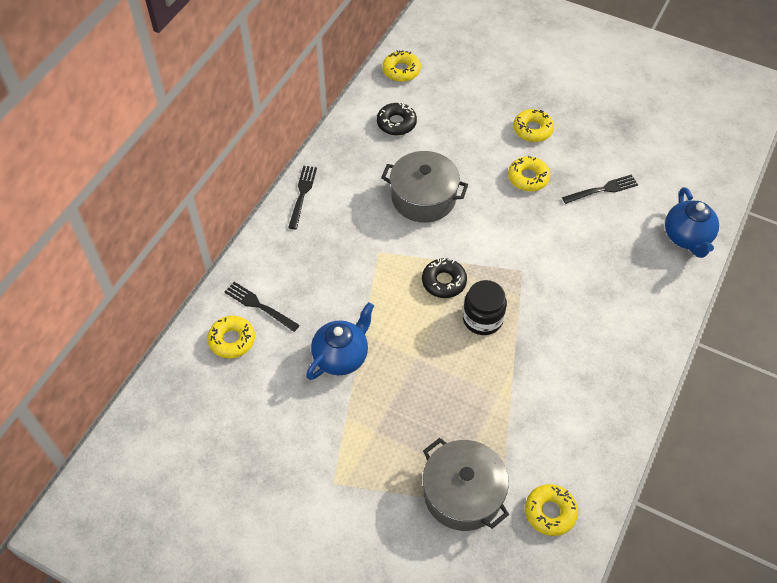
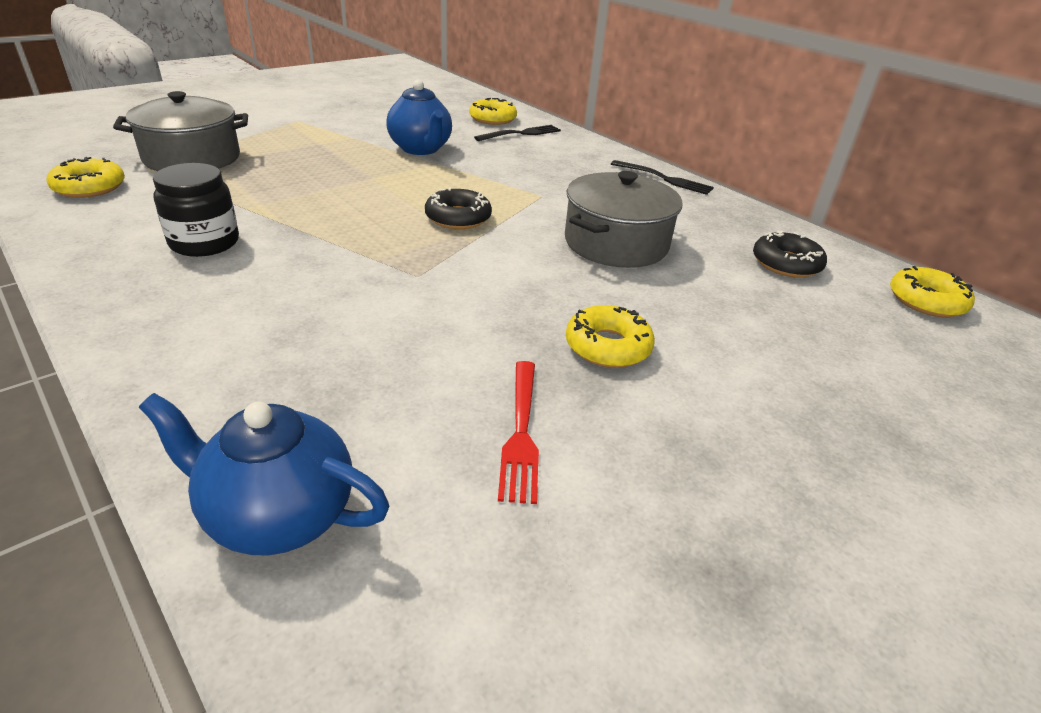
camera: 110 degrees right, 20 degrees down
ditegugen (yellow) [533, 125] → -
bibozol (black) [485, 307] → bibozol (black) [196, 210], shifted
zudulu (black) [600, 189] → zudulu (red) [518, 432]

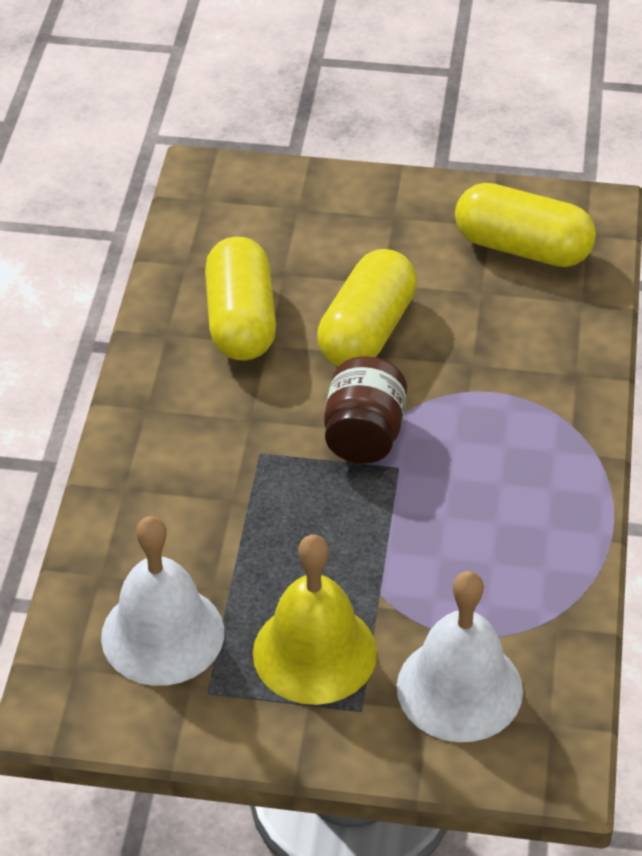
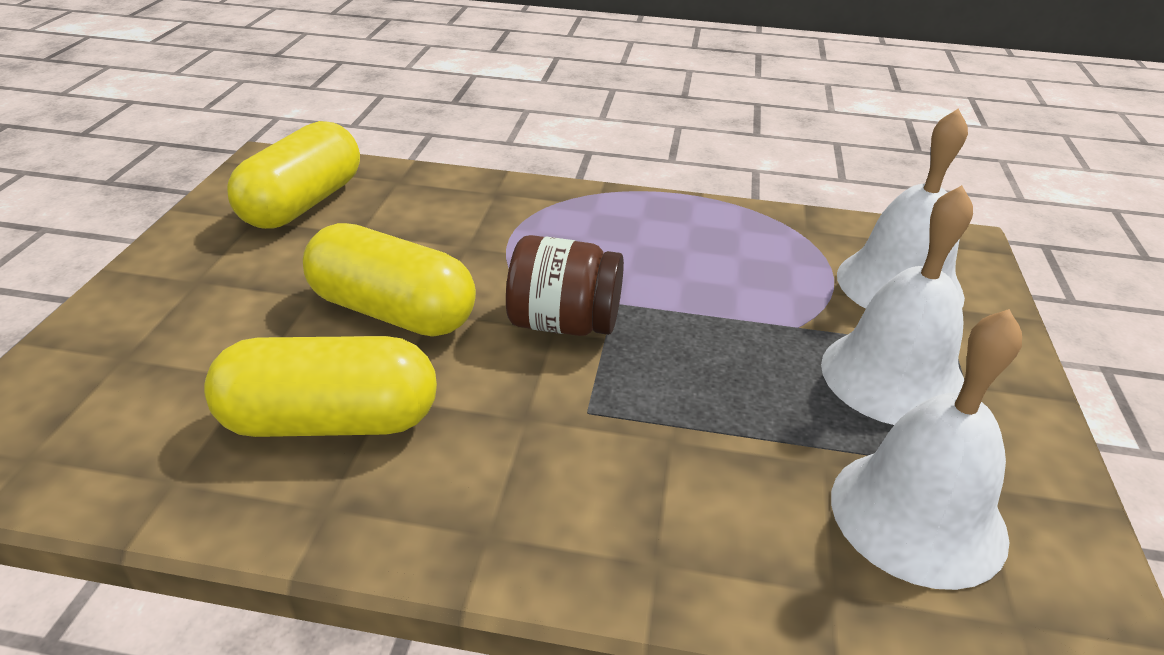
camera: 90 degrees left, 10 degrees down
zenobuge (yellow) [315, 619] → zenobuge (white) [897, 305]

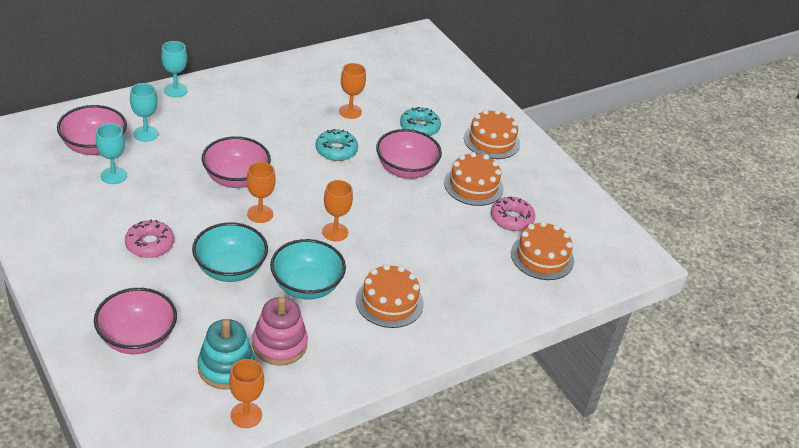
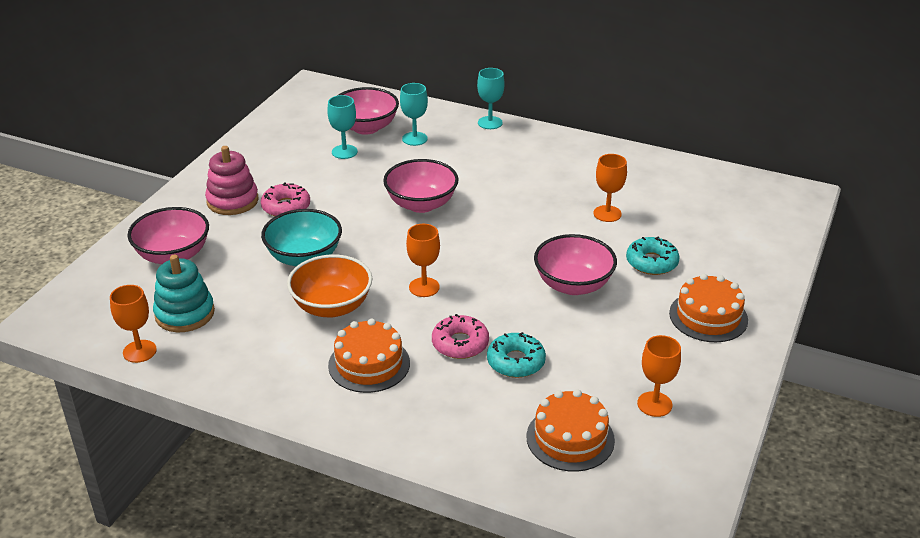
camera: 60 degrees right, 5 degrees down
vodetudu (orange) [474, 179] → -
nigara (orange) [261, 192] → nigara (orange) [659, 376], shifted
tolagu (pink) [280, 331] → tolagu (pink) [232, 180], shifted
ditegugen (turquoise) [337, 145] → ditegugen (turquoise) [516, 355], shifted
ditegugen (pink) [513, 214] → ditegugen (pink) [460, 336], shifted
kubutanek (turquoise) [308, 269] → kubutanek (orange) [329, 285]

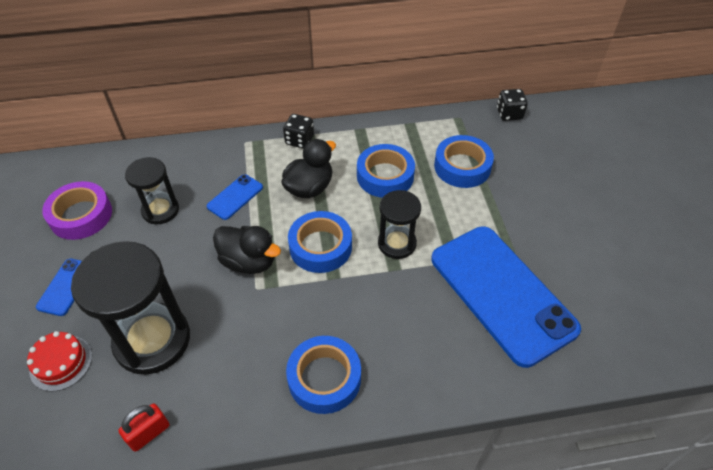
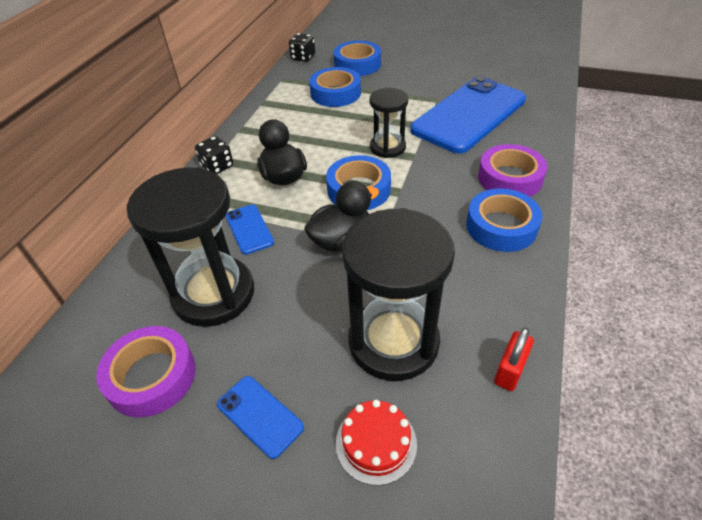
camera: 60 degrees left, 5 degrees down
- → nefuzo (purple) [512, 170]
nefuzo (blue) [386, 171] → nefuzo (blue) [357, 58], shifted
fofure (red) [143, 428] → fofure (red) [514, 359], 45 degrees clockwise
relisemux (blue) [506, 297] → relisemux (blue) [468, 115], 45 degrees counterclockwise
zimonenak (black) [152, 190] → zimonenak (black) [190, 247], x1.74

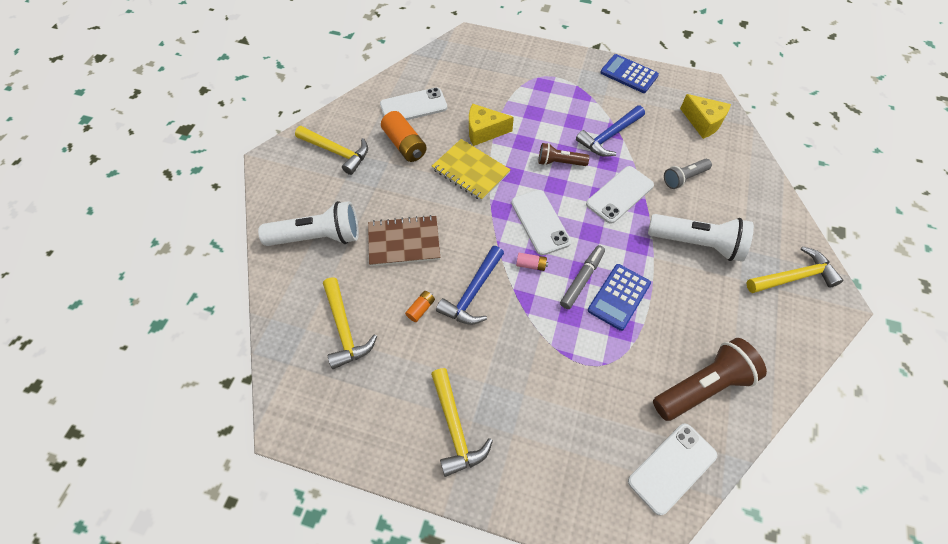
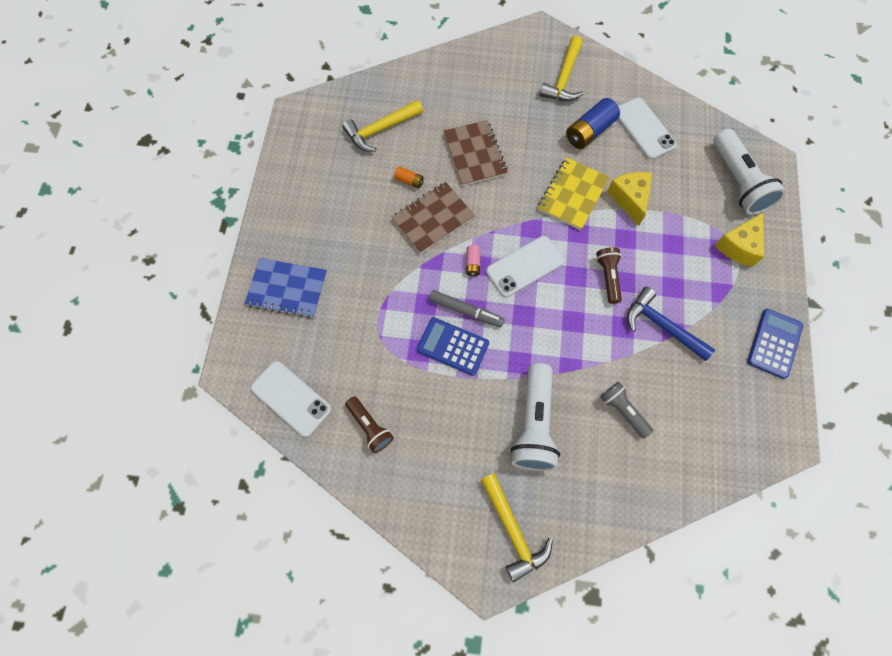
camera: 80 degrees right, 10 degrees up
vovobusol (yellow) [462, 422] → -
relisemux (white) [620, 195] → -
- → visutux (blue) [285, 288]
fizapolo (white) [308, 223] → fizapolo (white) [750, 172], shifted
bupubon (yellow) [705, 116] → bupubon (yellow) [739, 240], shifted
vovobusol (blue) [470, 285] → visutux (brown) [433, 218]
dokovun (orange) [404, 136] → dokovun (blue) [593, 123]
fizapolo (brown) [710, 379] → fizapolo (brown) [369, 424], x0.57

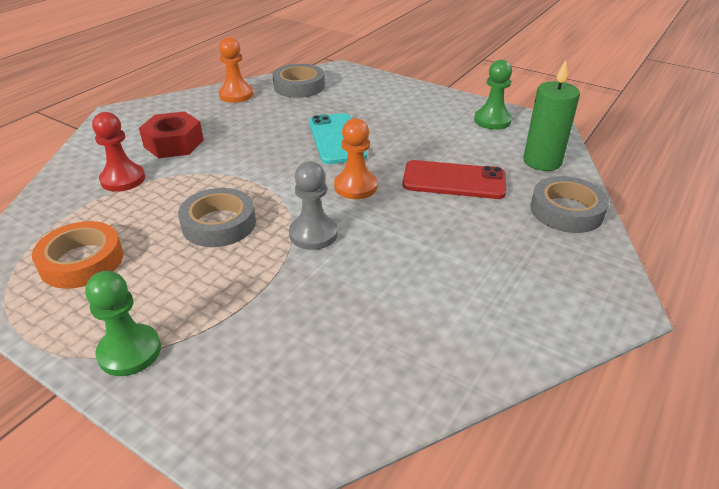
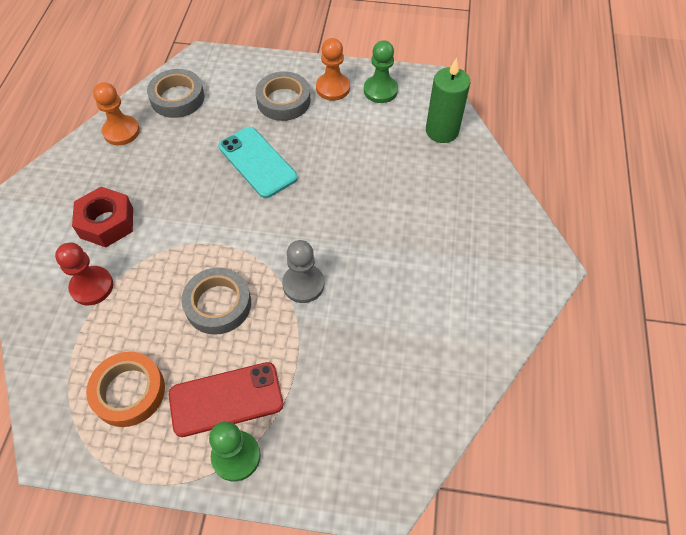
camera: 25 degrees left, 20 degrees up
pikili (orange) [356, 158] → pikili (orange) [333, 69], shifted
relisemux (red) [454, 179] → relisemux (red) [226, 399], shifted
nefuzo (grey) [570, 204] → nefuzo (grey) [283, 96], shifted

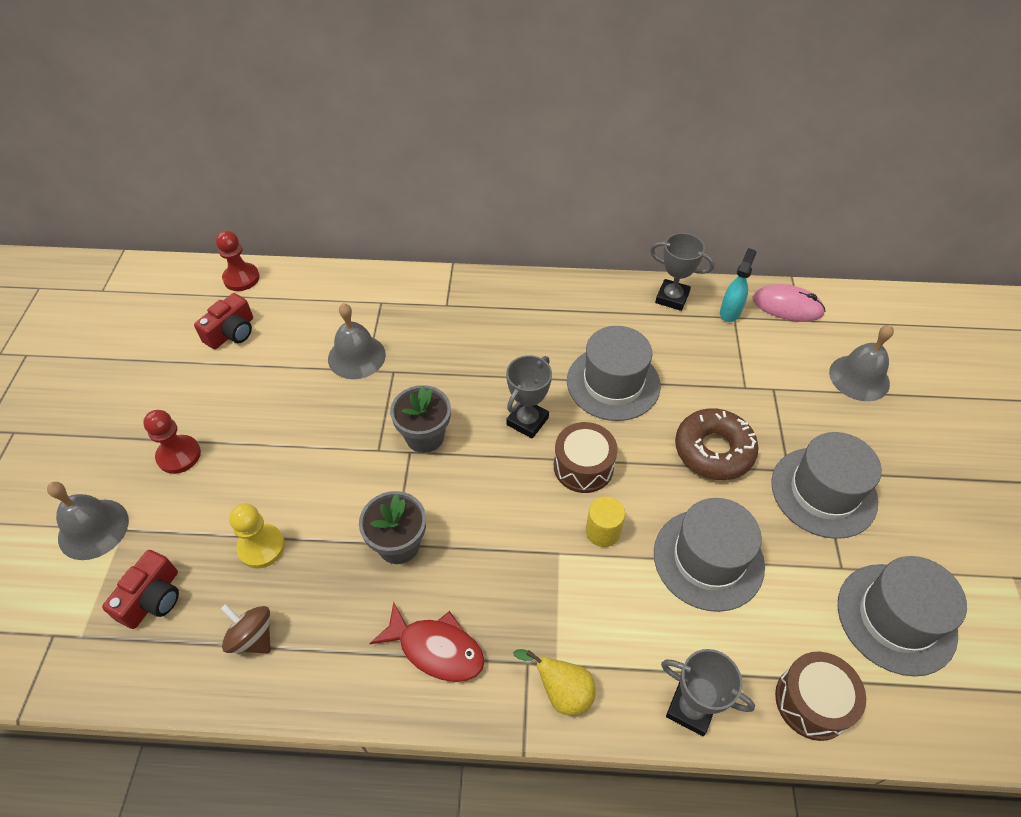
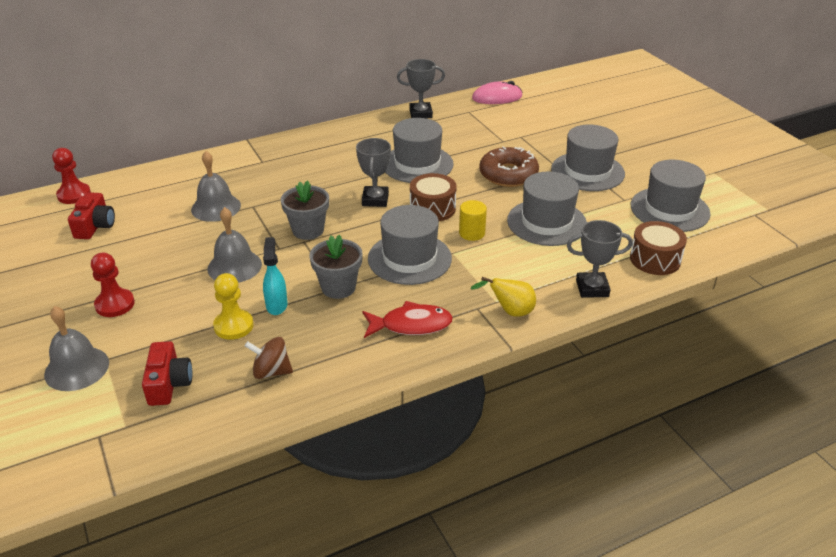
camera: 30 degrees left, 15 degrees down
- → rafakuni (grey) [410, 245]
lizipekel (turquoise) [738, 285] → lizipekel (turquoise) [275, 276], shifted
zenobuge (grey) [861, 363] → zenobuge (grey) [234, 245], shifted

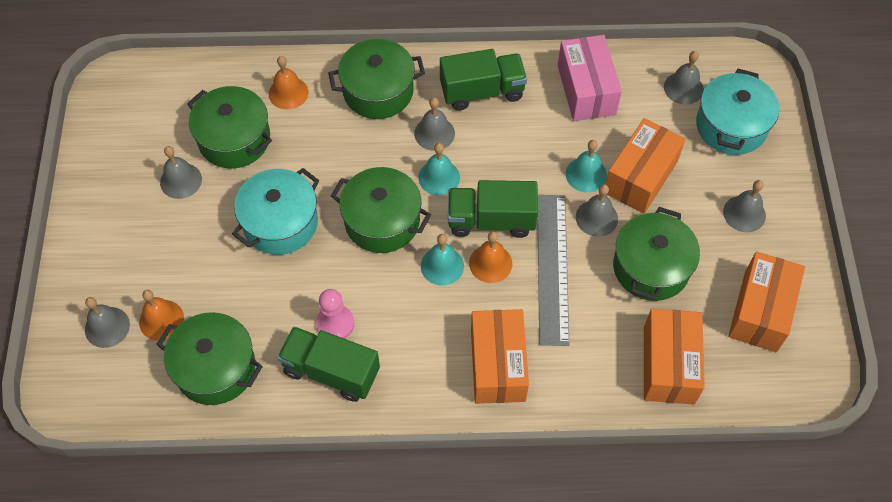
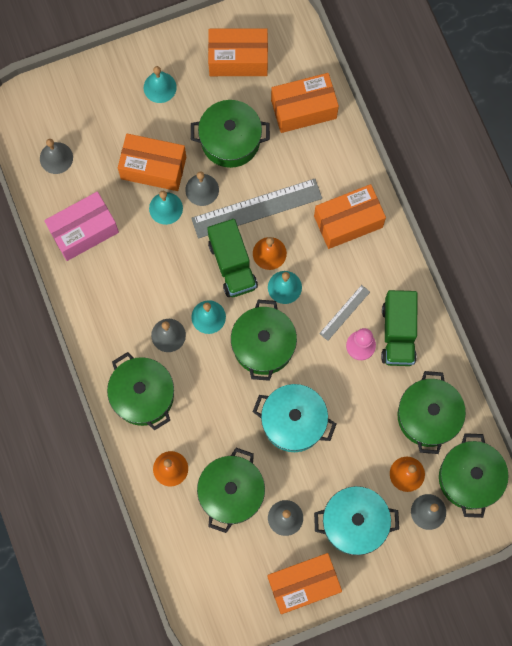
camera: 110 degrees left, 15 degrees up
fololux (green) [483, 80] → -
- → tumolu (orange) [304, 583]
- → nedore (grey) [344, 313]
- → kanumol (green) [473, 475]
kanumol (turquoise) [737, 112] → kanumol (turquoise) [356, 520], shifted
zenobuge (grey) [744, 206] → zenobuge (turquoise) [160, 84]

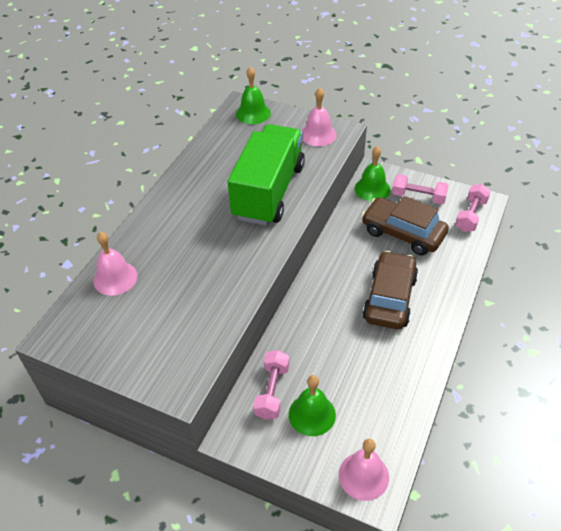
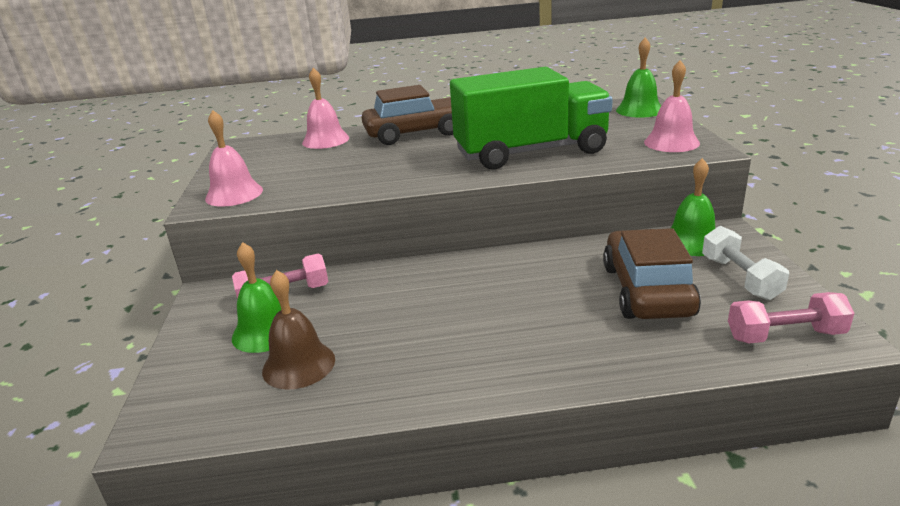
camera: 60 degrees right, 20 degrees down
- → zenobuge (brown) [298, 330]
zenobuge (pink) [364, 470] → zenobuge (pink) [234, 158], shifted
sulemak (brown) [390, 290] → sulemak (brown) [407, 115], shifted
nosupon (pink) [420, 189] → nosupon (white) [745, 263]

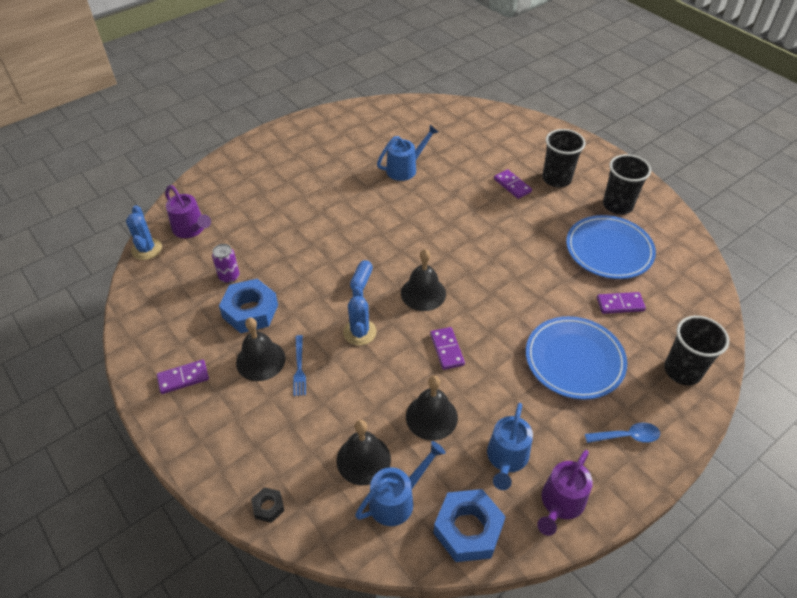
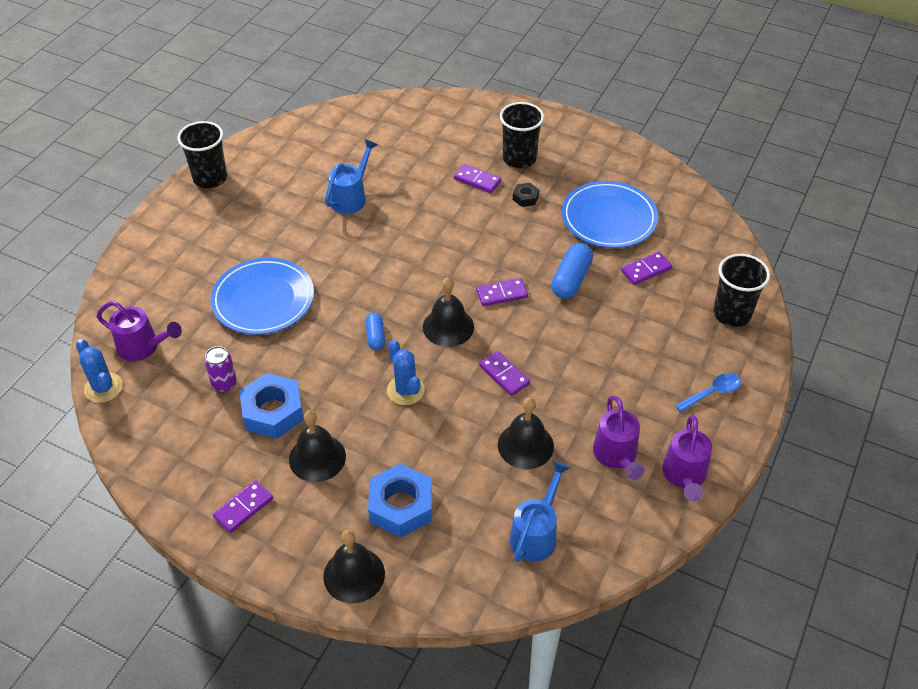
camera: 25 degrees left, 0 degrees up
zudulu (blue) [299, 365] → -
- → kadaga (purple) [502, 292]
- → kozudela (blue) [572, 271]
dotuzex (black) [267, 505] → dotuzex (black) [526, 195], shifted
zenobuge (black) [364, 452] → zenobuge (black) [354, 566], shifted
dotuzex (blue) [469, 525] → dotuzex (blue) [400, 500], shifted
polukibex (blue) [576, 358] → polukibex (blue) [262, 296], shifted
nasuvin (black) [627, 184] → nasuvin (black) [202, 154], shifted
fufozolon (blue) [510, 446] → fufozolon (purple) [618, 438]

